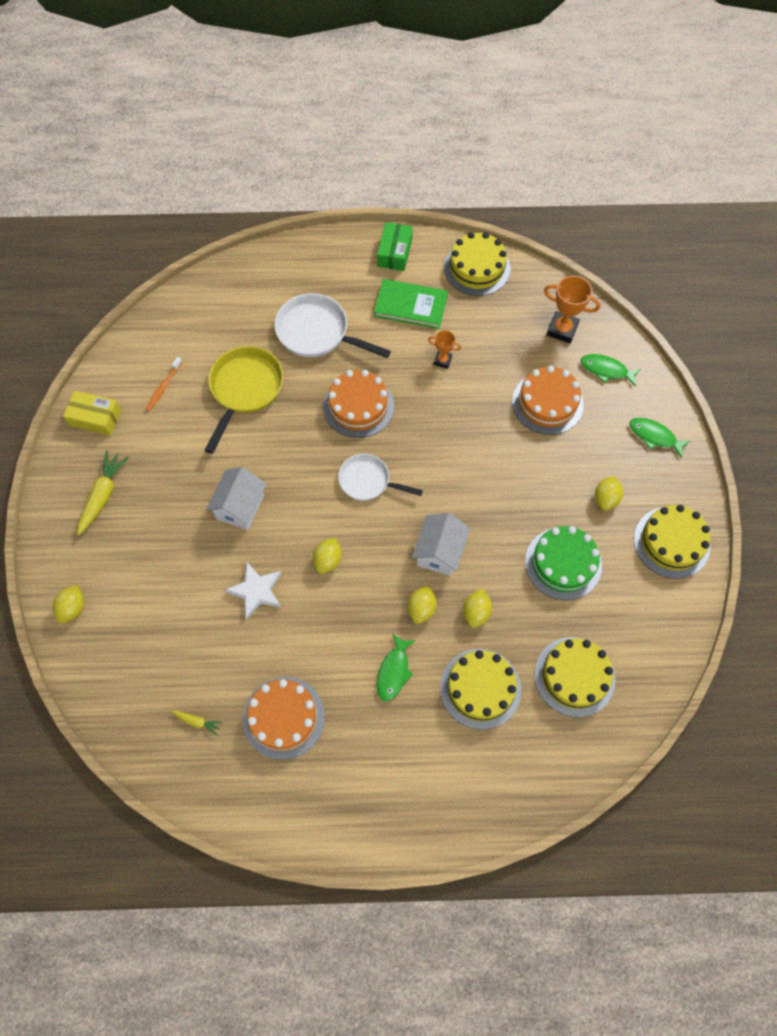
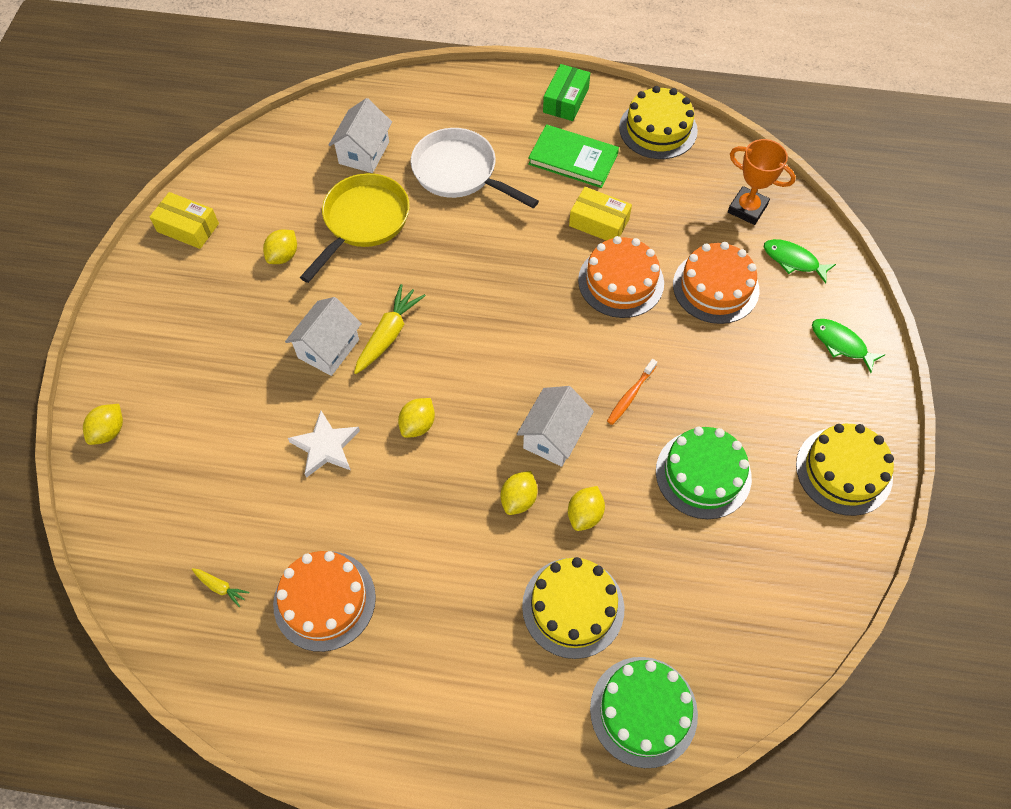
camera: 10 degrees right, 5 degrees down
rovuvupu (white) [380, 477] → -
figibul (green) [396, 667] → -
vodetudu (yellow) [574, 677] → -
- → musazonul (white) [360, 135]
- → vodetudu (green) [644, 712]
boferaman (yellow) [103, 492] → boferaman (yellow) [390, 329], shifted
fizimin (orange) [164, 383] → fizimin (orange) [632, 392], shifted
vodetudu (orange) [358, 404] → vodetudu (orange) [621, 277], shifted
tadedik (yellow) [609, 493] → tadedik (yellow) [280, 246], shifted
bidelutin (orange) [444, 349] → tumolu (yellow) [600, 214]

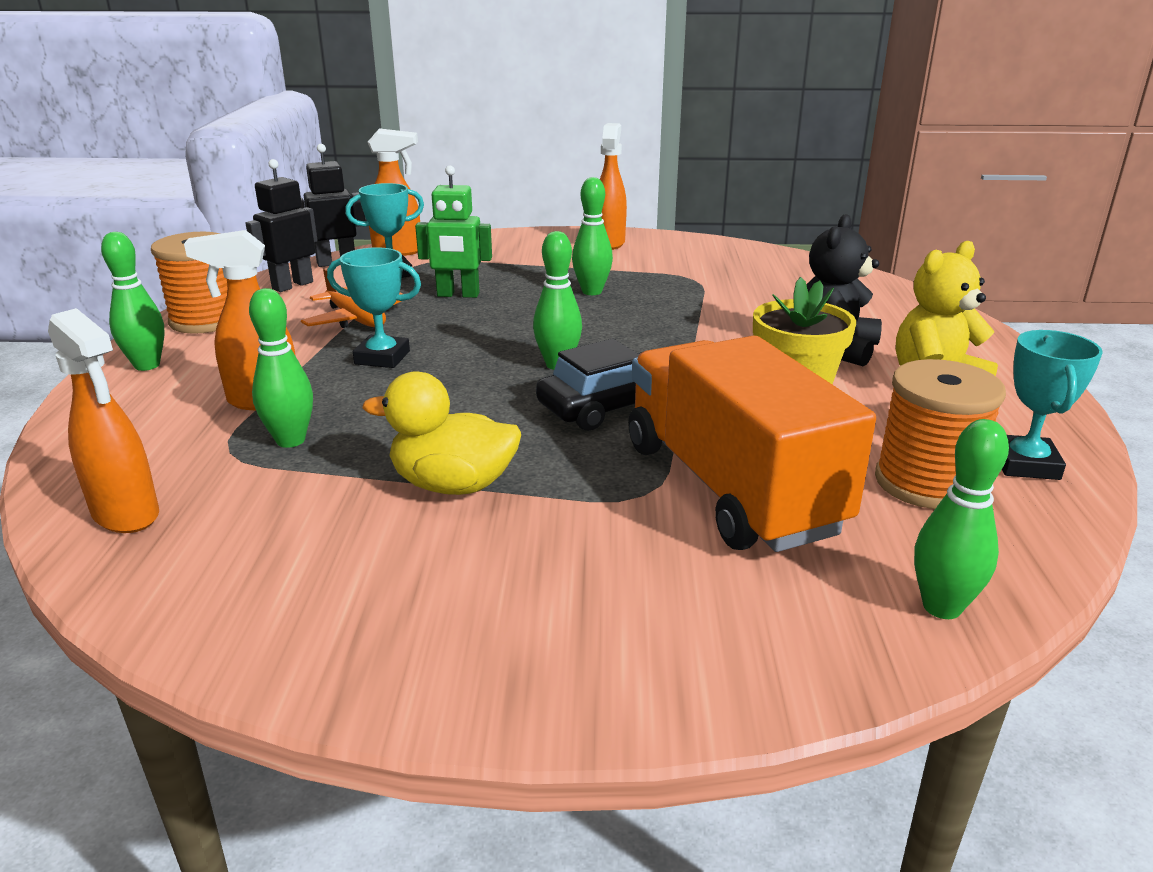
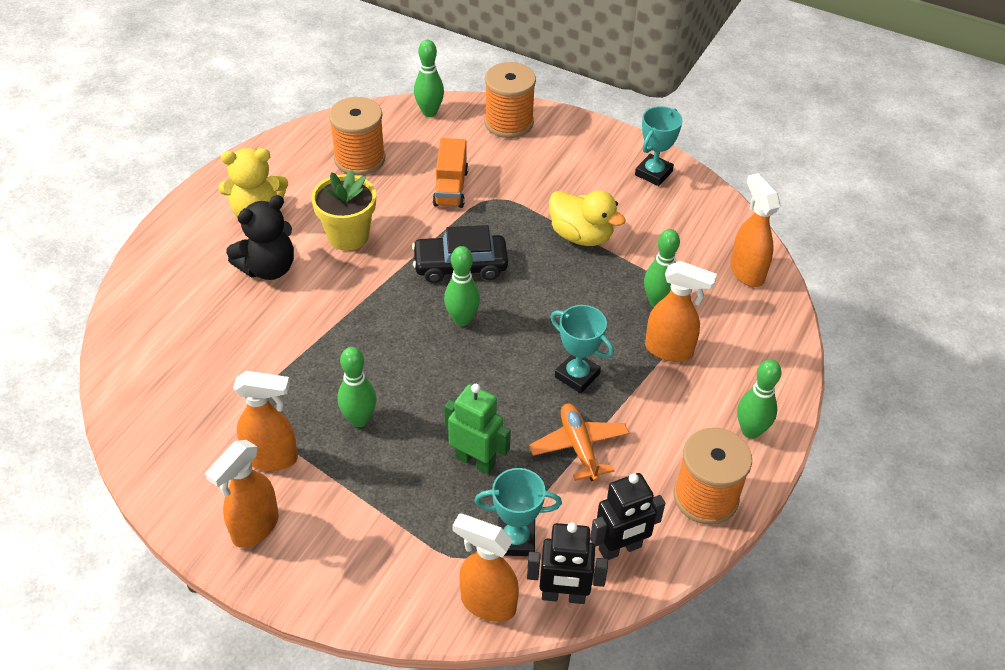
camera: 155 degrees left, 20 degrees up
- → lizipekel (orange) [265, 421]
- → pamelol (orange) [510, 100]
bidelutin (turquoise) [1052, 405] → bidelutin (turquoise) [658, 146], shifted
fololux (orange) [752, 443] → fololux (orange) [450, 173], x0.50

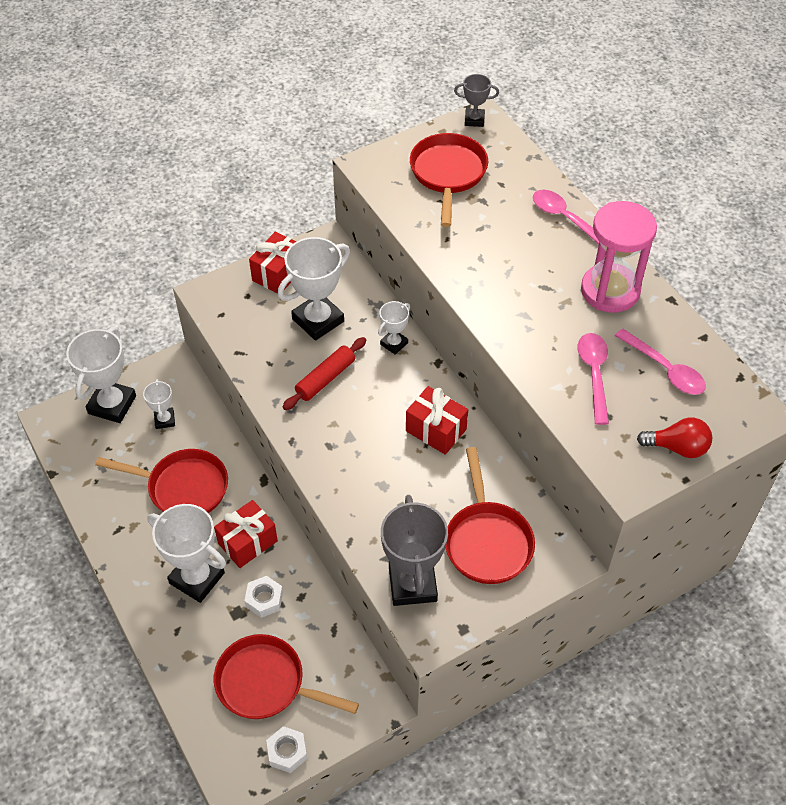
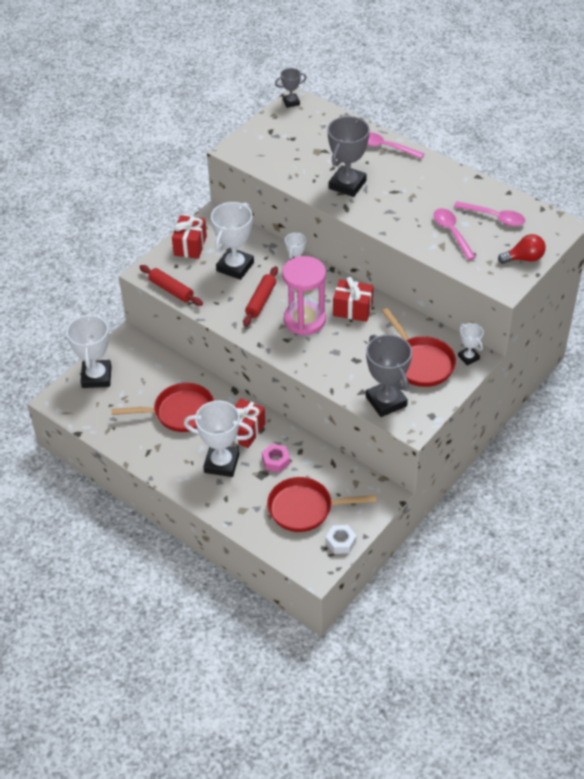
camera: 20 degrees left, 5 degrees down
rovuvupu (red) [449, 180] → -
- → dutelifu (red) [171, 285]
- → bidelutin (grey) [348, 156]
bidelutin (white) [159, 404] → bidelutin (white) [471, 344], shifted
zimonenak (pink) [619, 257] → zimonenak (pink) [304, 295], shifted
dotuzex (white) [263, 597] → dotuzex (pink) [276, 458]

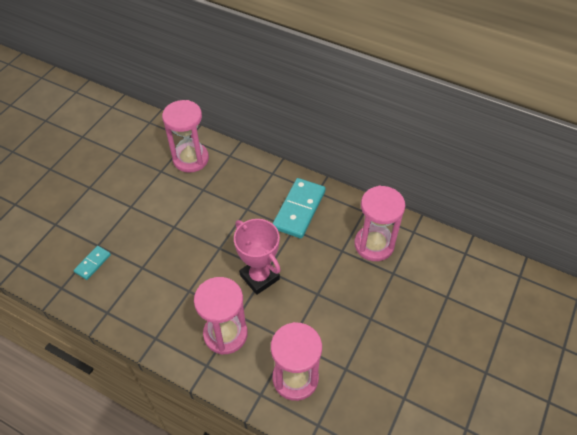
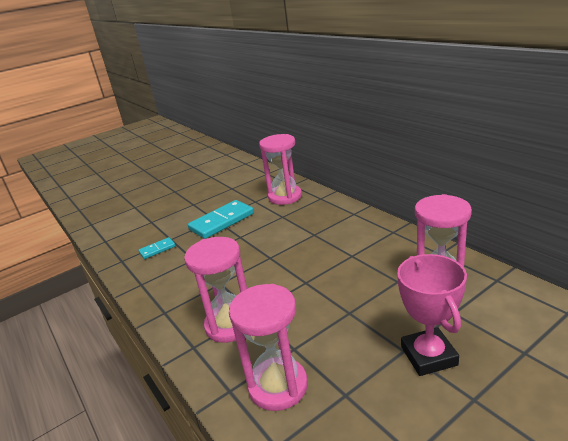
camera: 30 degrees right, 25 degrees down
bidelutin (pink) [257, 257] → bidelutin (pink) [432, 315], shifted
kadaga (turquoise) [299, 208] → kadaga (turquoise) [221, 219], shifted

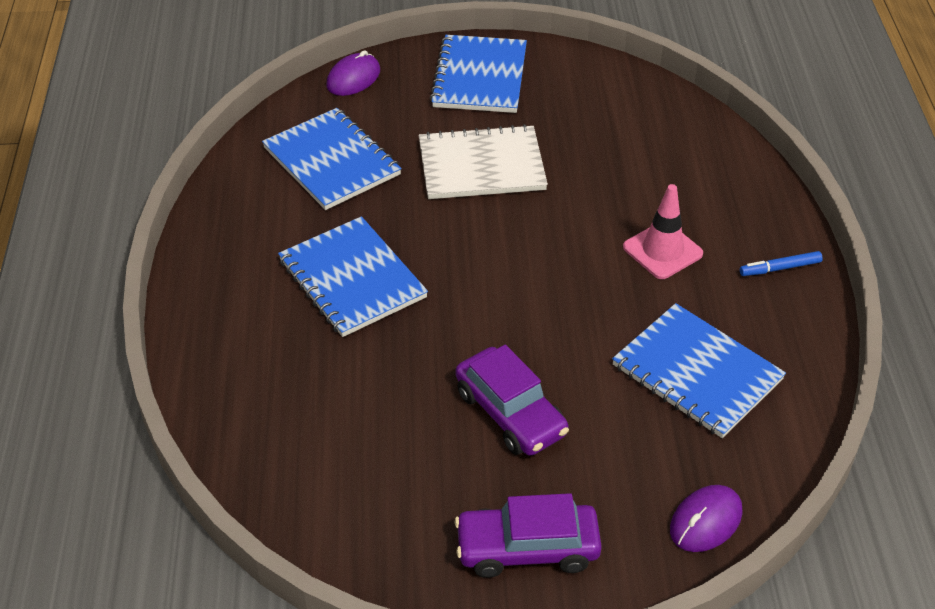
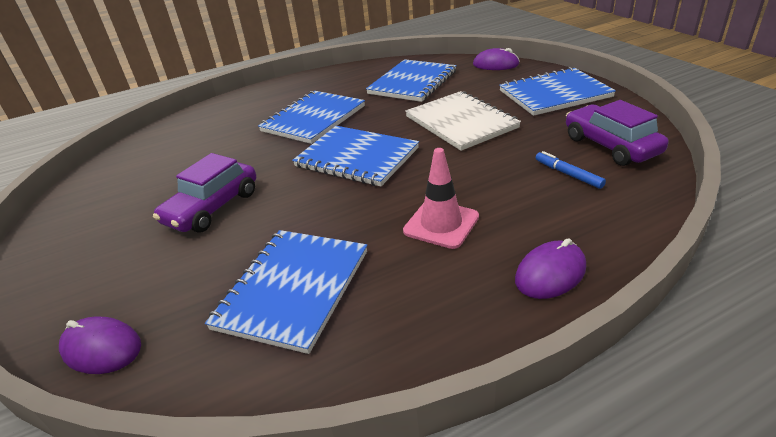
camera: 70 degrees right, 10 degrees down
- → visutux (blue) [355, 156]
- → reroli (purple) [550, 268]
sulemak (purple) [528, 535] → sulemak (purple) [617, 133], shifted
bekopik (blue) [781, 263] → bekopik (blue) [571, 170], shifted

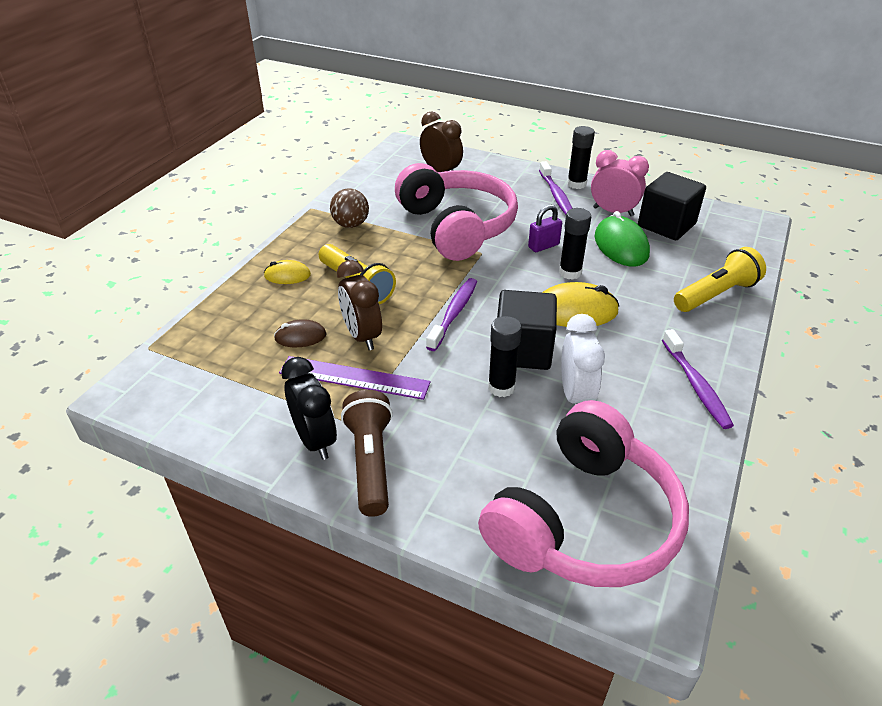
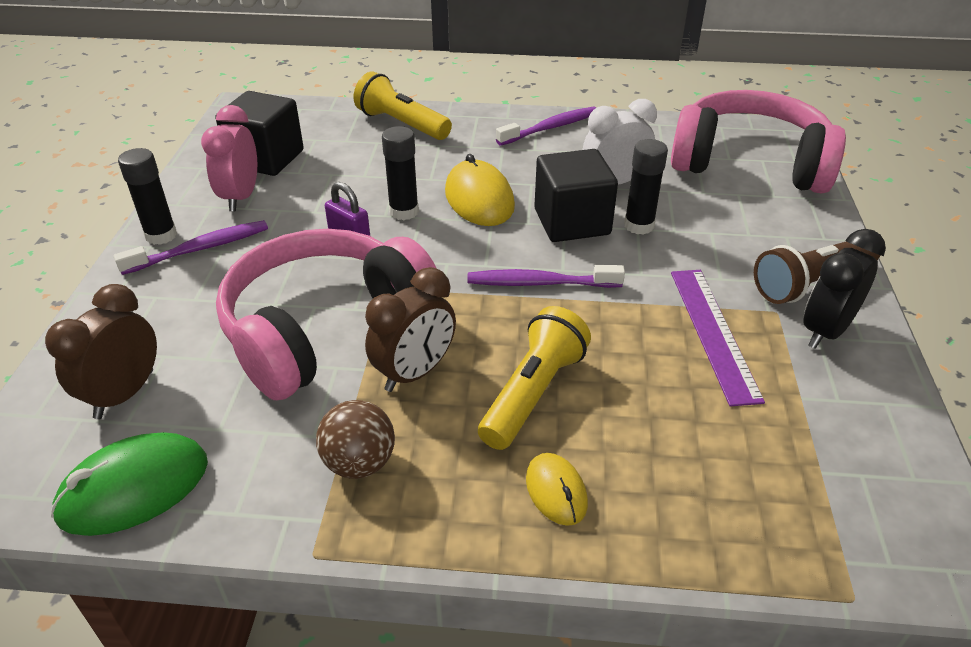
camera: 110 degrees left, 0 degrees up
reroli (brown) [300, 333] → -
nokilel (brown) [359, 305] → nokilel (brown) [410, 329], shifted
reroli (green) [622, 239] → reroli (green) [129, 484], shifted

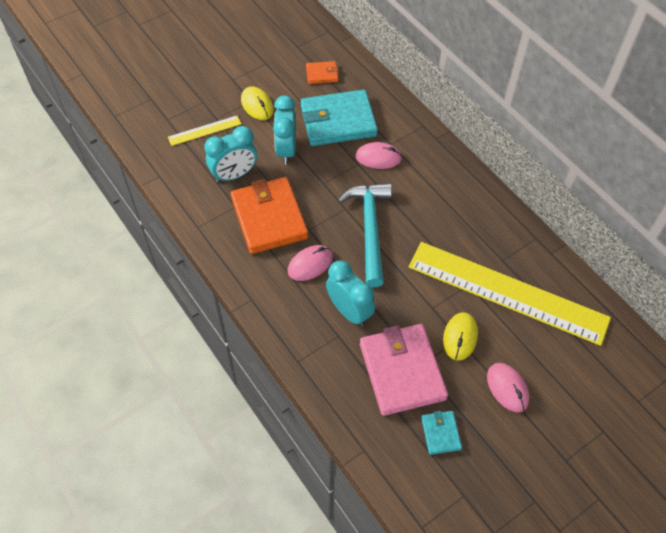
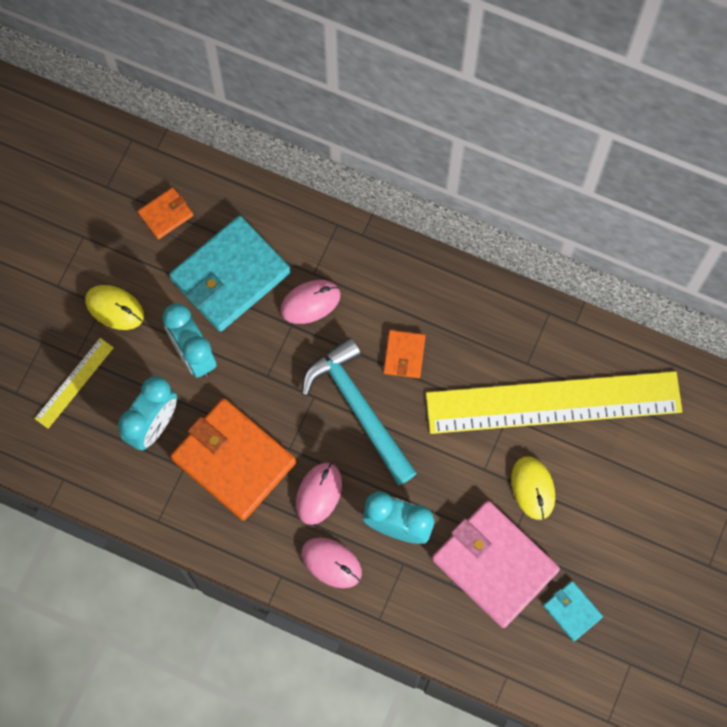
camera: 30 degrees left, 15 degrees up
- → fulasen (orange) [405, 354]
reroli (pink) [508, 388] → reroli (pink) [332, 562], shifted

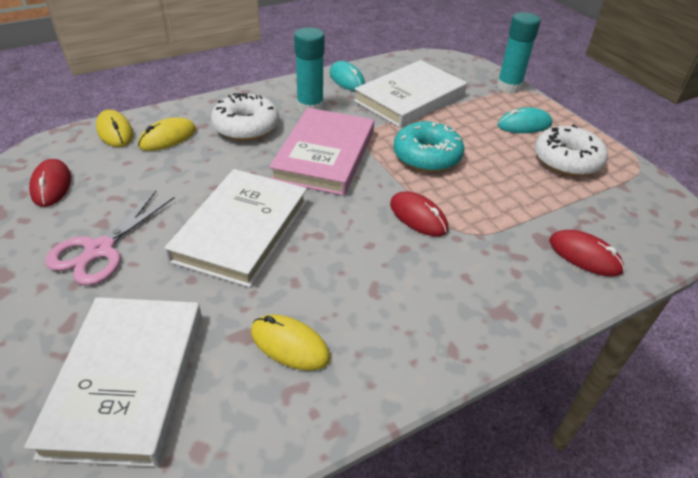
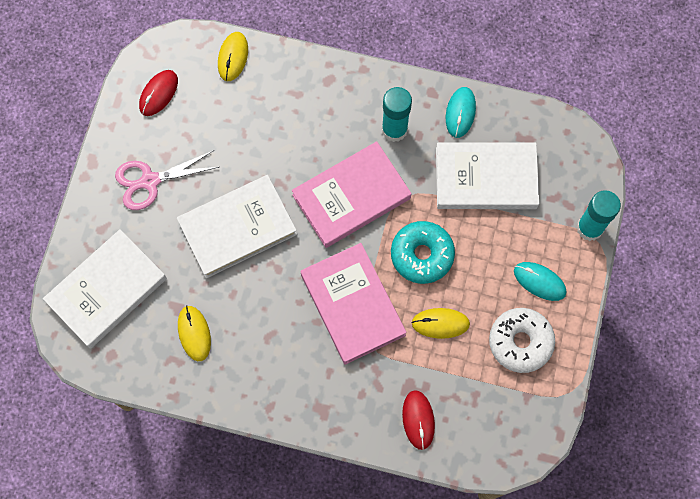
camera: 45 degrees right, 30 degrees up
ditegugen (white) [245, 117] → -
reroli (yellow) [167, 134] → reroli (yellow) [441, 323], shifted
reroli (red) [419, 214] → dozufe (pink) [353, 304]

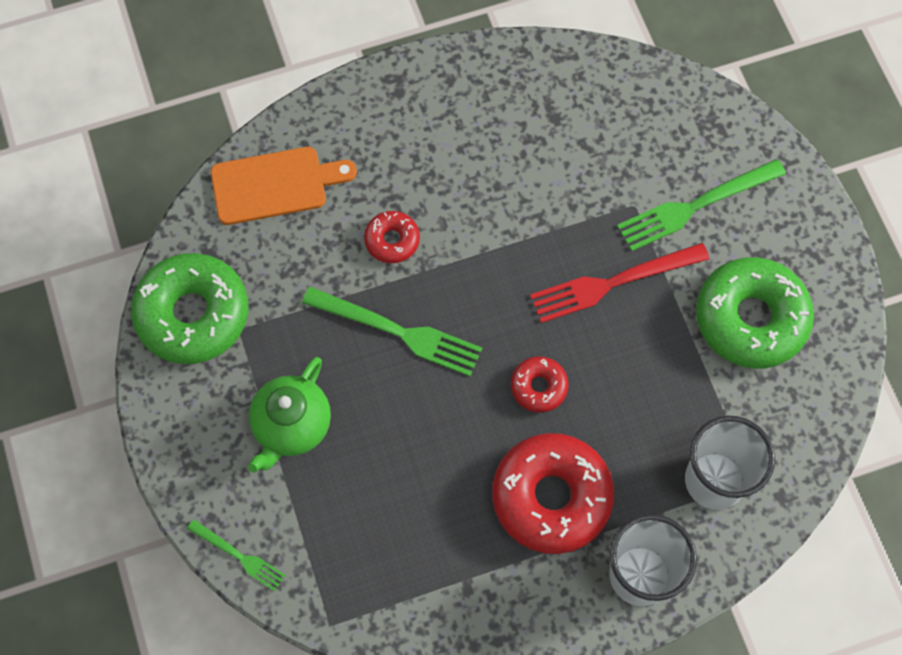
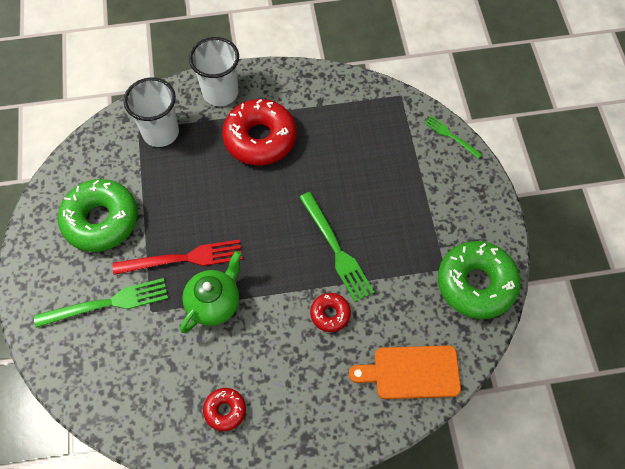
camera: 170 degrees left, 5 degrees down
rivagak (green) [289, 414] → rivagak (green) [210, 292], shifted
ditegugen (red) [540, 384] → ditegugen (red) [224, 409], shifted
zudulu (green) [392, 331] → zudulu (green) [336, 247], 150 degrees counterclockwise

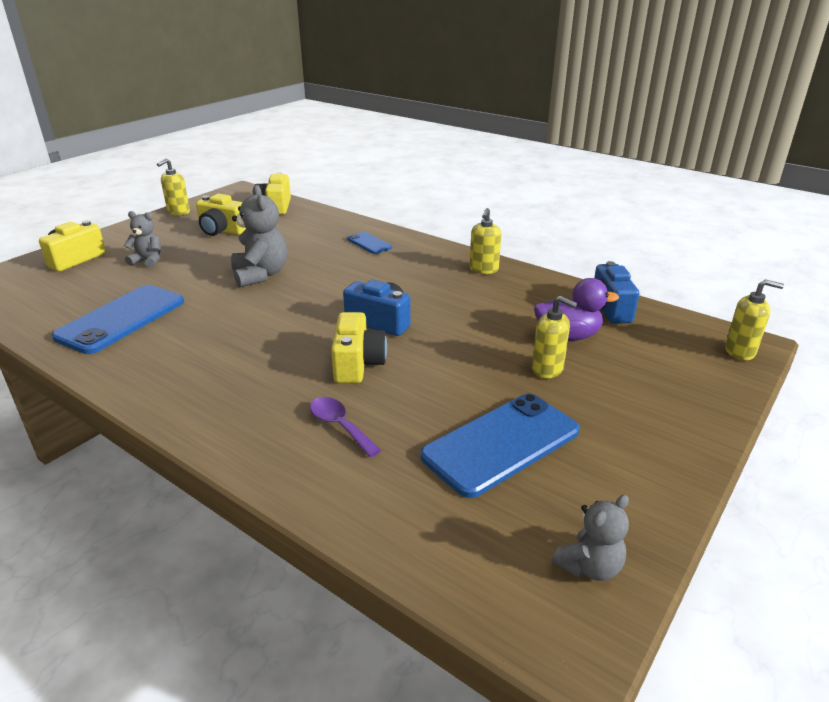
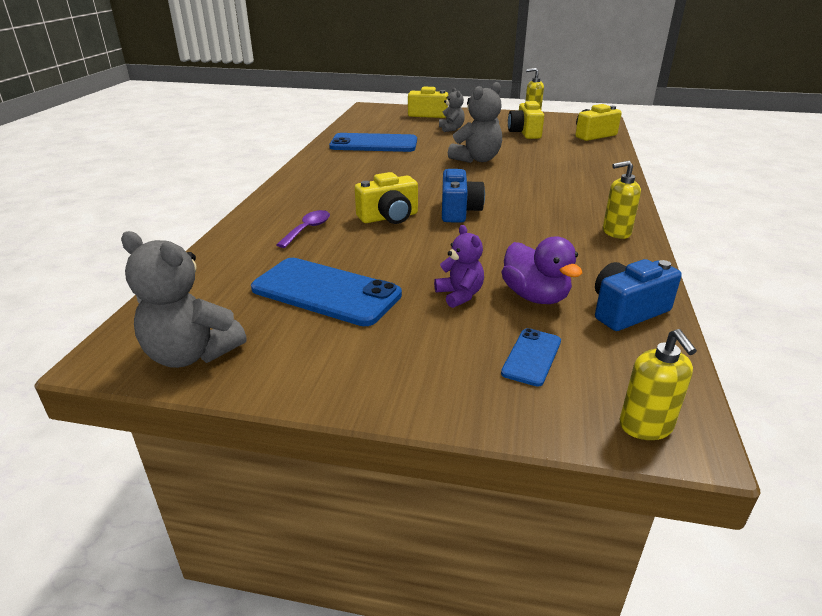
camera: 65 degrees right, 0 degrees up
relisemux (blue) [369, 243] → relisemux (blue) [531, 357], shifted
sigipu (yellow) [555, 337] → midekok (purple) [459, 266]
midekok (grey) [590, 538] → midekok (grey) [184, 299], x1.66

